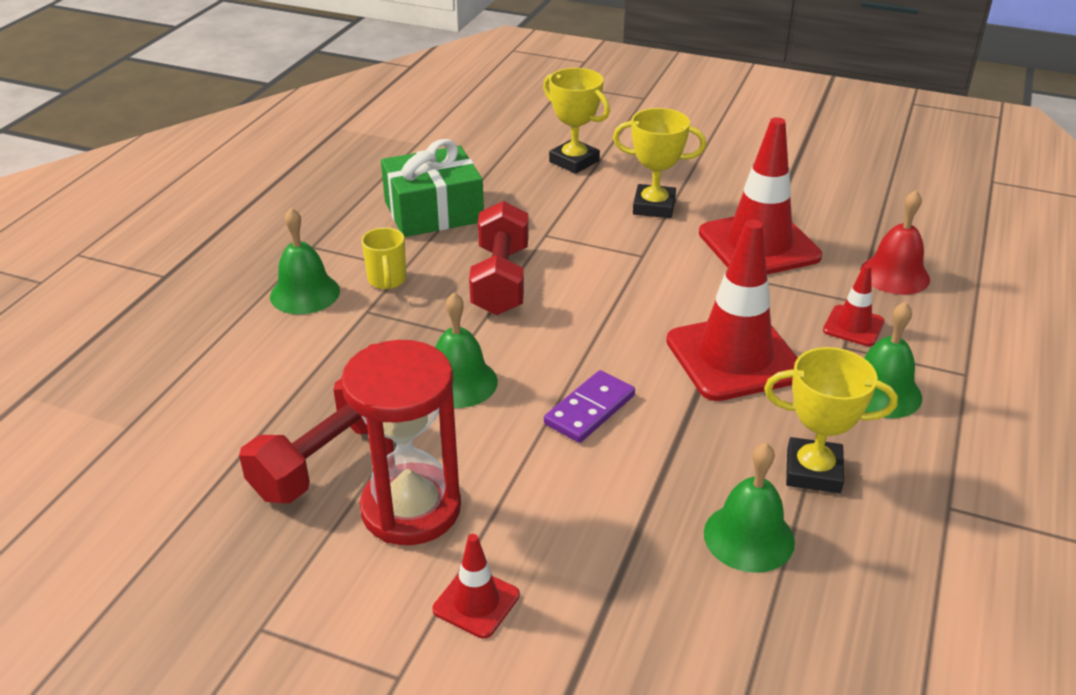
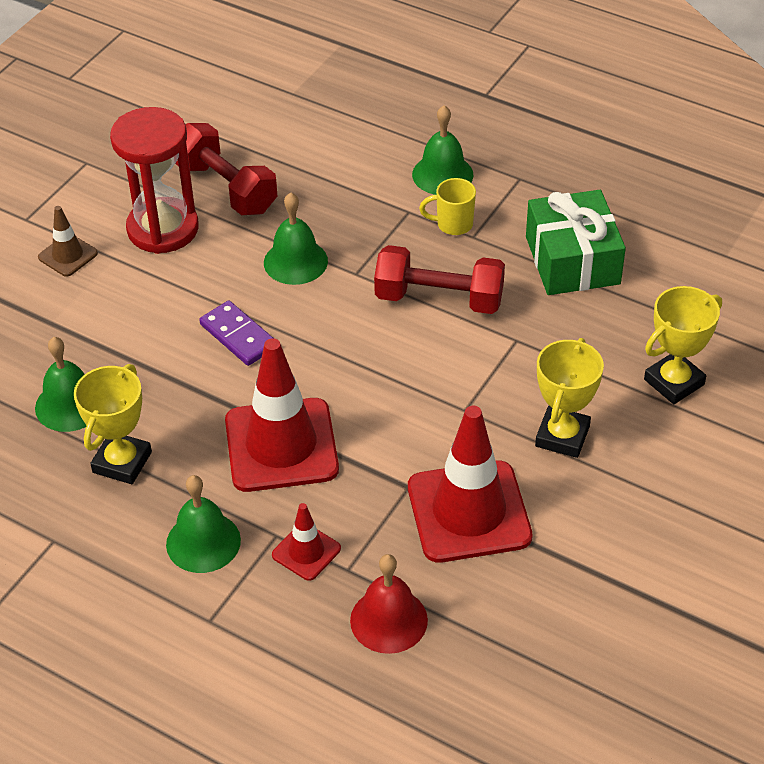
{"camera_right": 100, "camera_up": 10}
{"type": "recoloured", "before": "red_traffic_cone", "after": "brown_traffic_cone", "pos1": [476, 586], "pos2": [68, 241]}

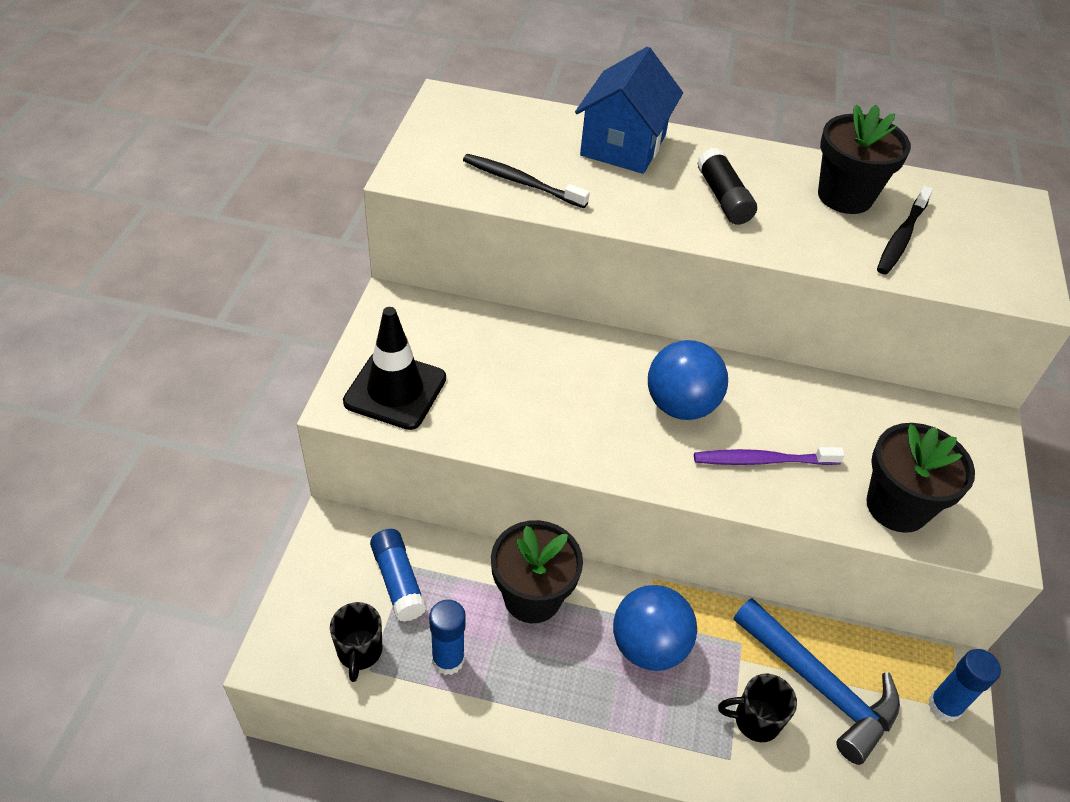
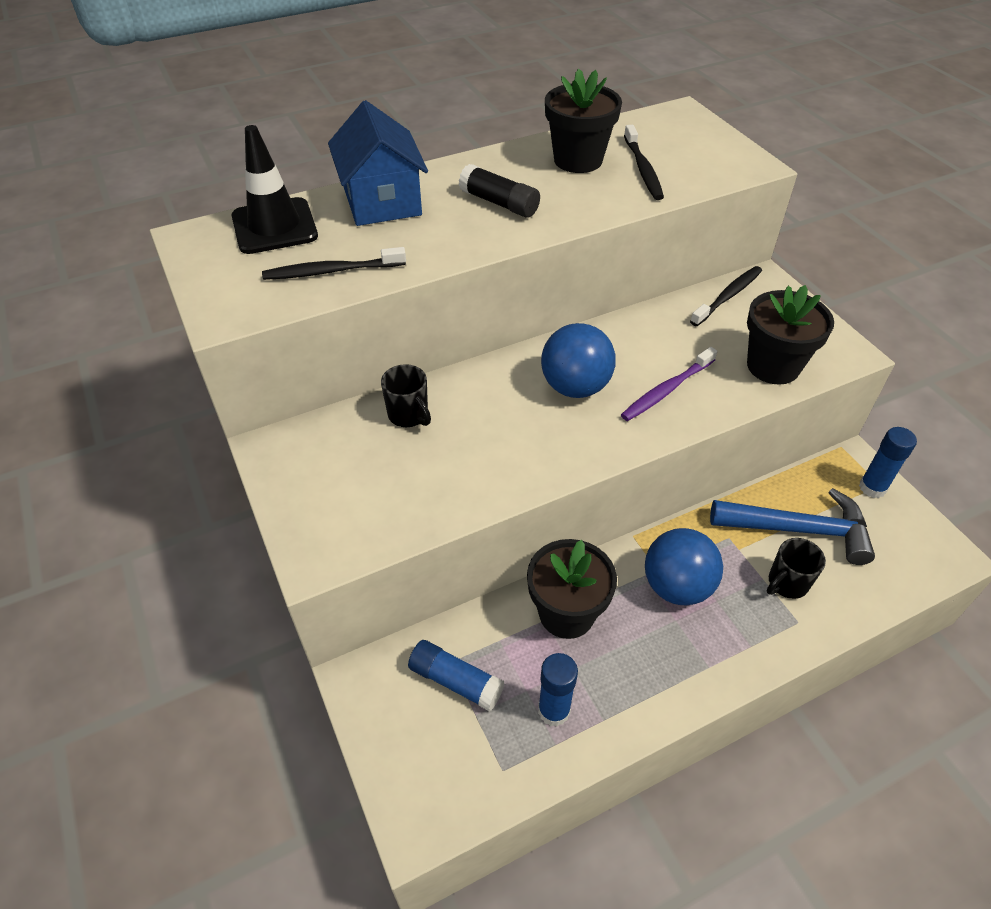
{"camera_right": -35, "camera_up": 0}
{"type": "added", "after": "black_toothbrush", "pos2": [726, 296]}
{"type": "moved", "before": "black_mug", "pos1": [356, 642], "pos2": [406, 395]}
{"type": "moved", "before": "black_traffic_cone", "pos1": [394, 368], "pos2": [275, 189]}

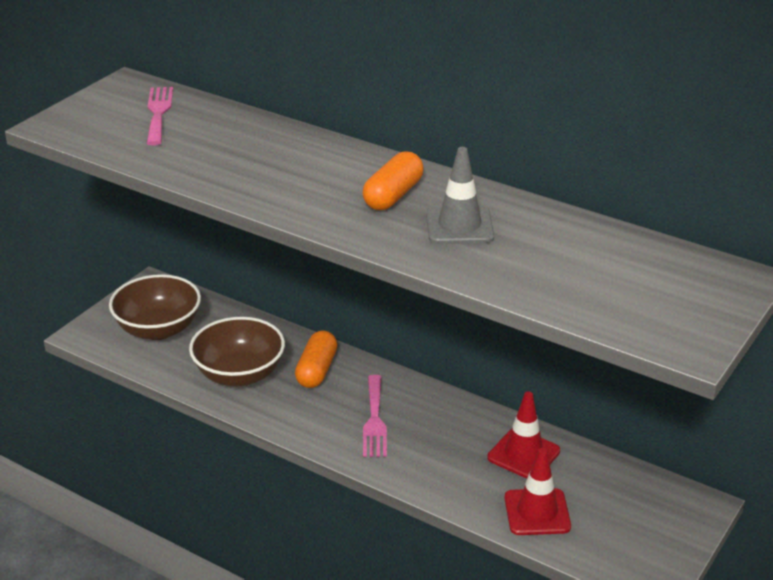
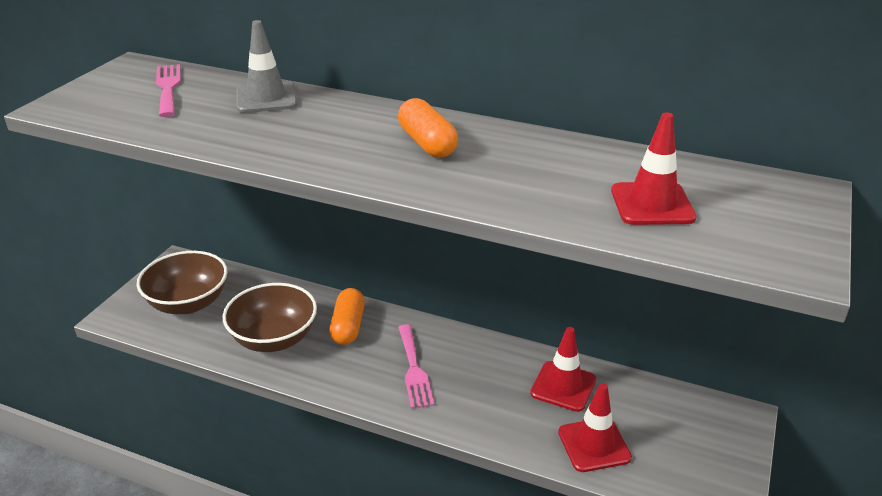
{"camera_right": -10, "camera_up": 0}
{"type": "added", "after": "red_traffic_cone", "pos2": [653, 168]}
{"type": "moved", "before": "grey_traffic_cone", "pos1": [460, 195], "pos2": [267, 66]}
{"type": "turned", "before": "orange_capsule", "pos1": [393, 180], "pos2": [428, 127], "turn": -45}

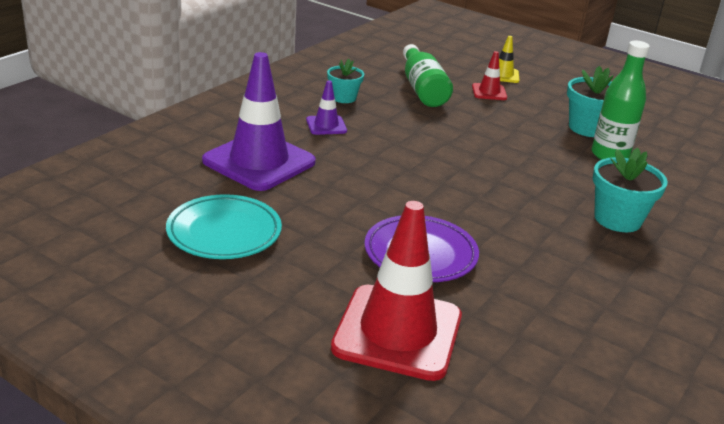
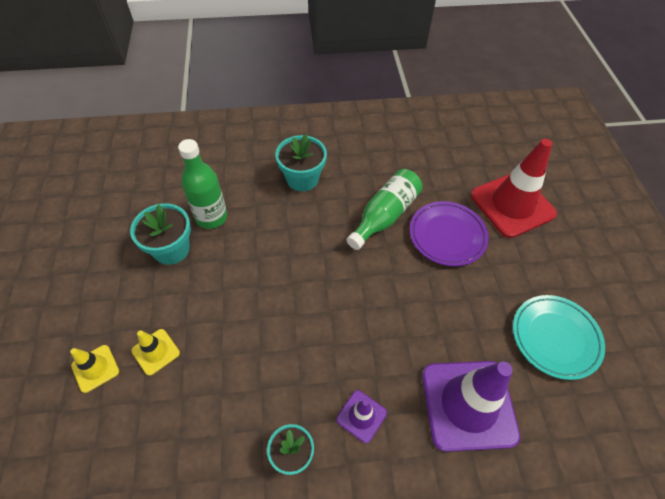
{"camera_right": -130, "camera_up": 25}
{"type": "moved", "before": "green_bottle", "pos1": [428, 75], "pos2": [385, 209]}
{"type": "recoloured", "before": "red_traffic_cone", "after": "yellow_traffic_cone", "pos1": [489, 75], "pos2": [155, 352]}

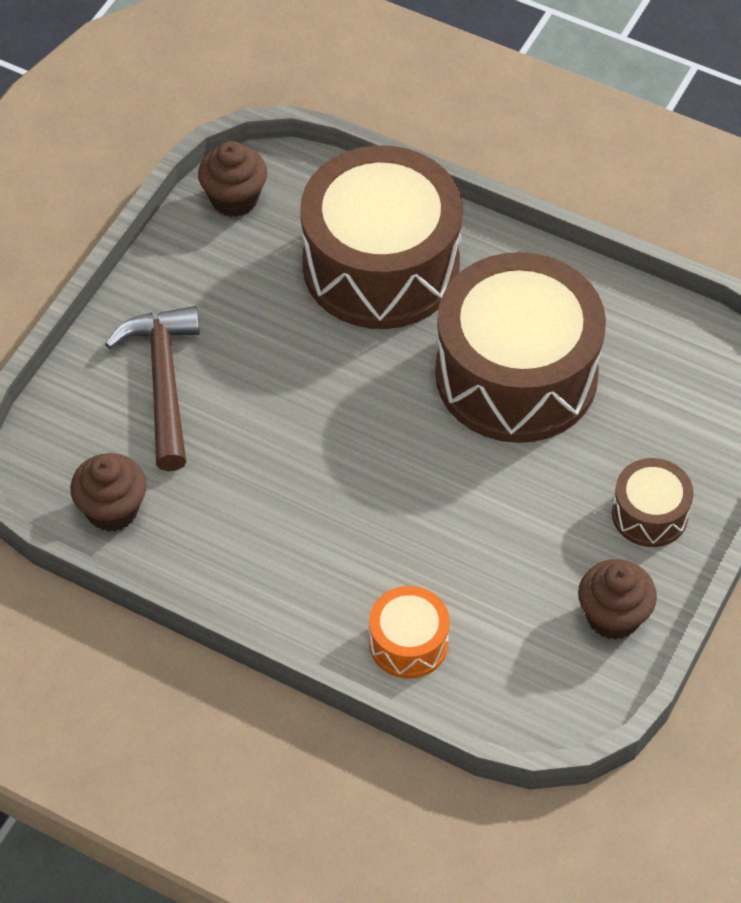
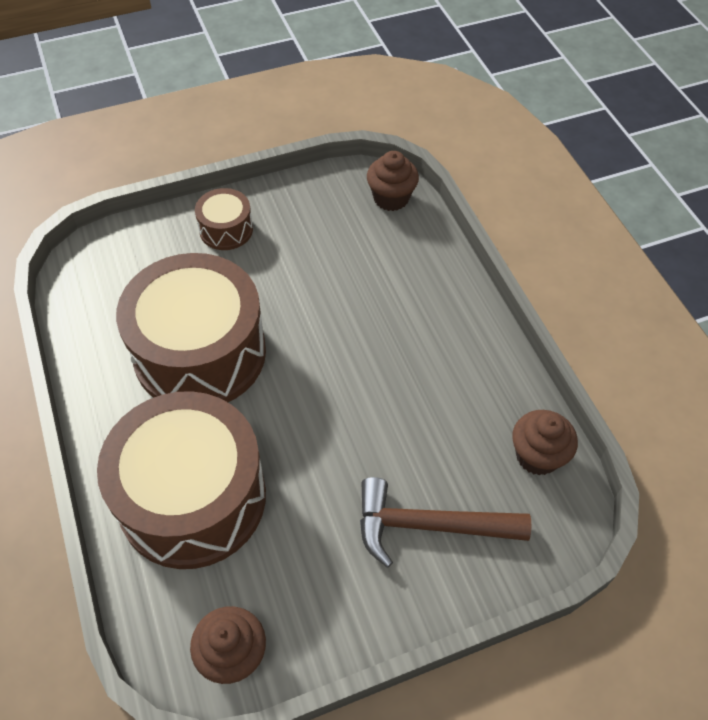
{"camera_right": -140, "camera_up": 0}
{"type": "removed", "before": "orange_drum", "pos1": [409, 632]}
{"type": "moved", "before": "brown_cupcake", "pos1": [617, 599], "pos2": [393, 181]}
{"type": "turned", "before": "brown_hammer", "pos1": [152, 388], "pos2": [446, 522], "turn": 60}

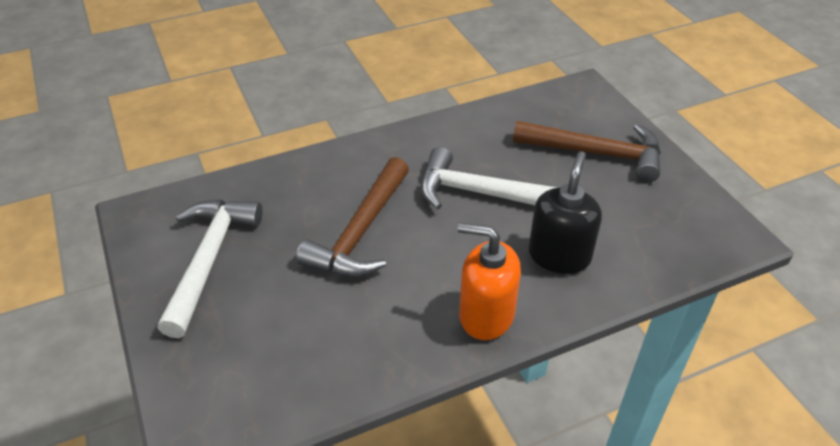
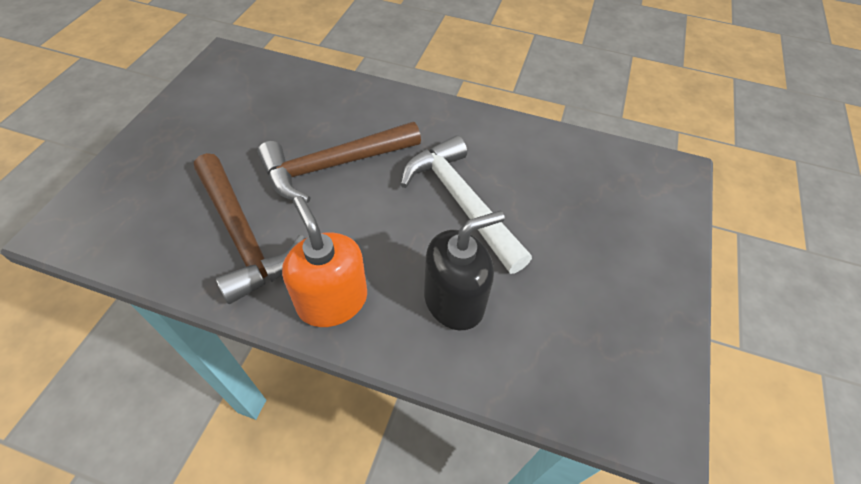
{"camera_right": 40, "camera_up": 10}
{"type": "removed", "before": "white_hammer", "pos1": [210, 268]}
{"type": "moved", "before": "brown_hammer", "pos1": [587, 151], "pos2": [249, 228]}

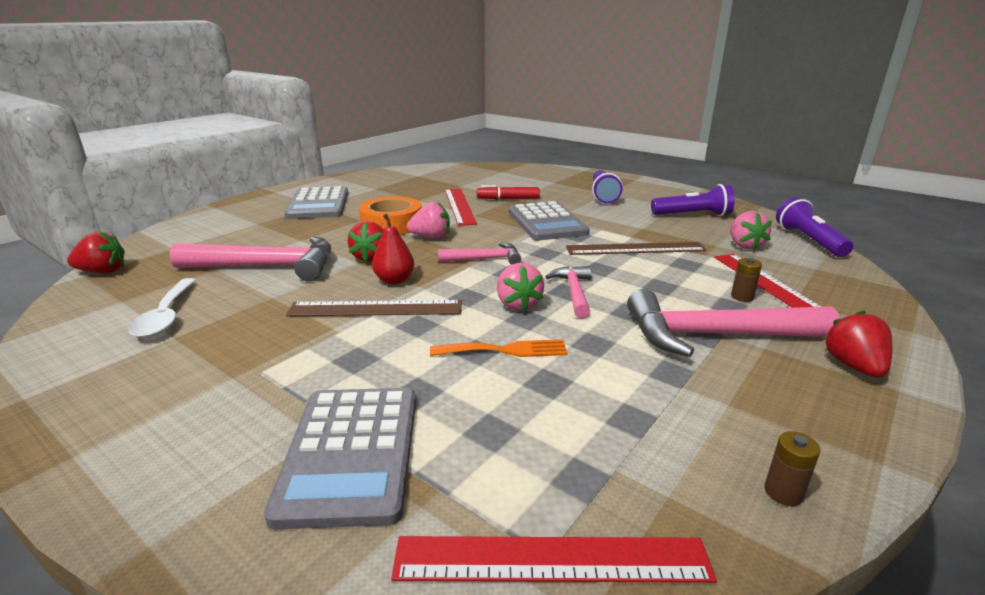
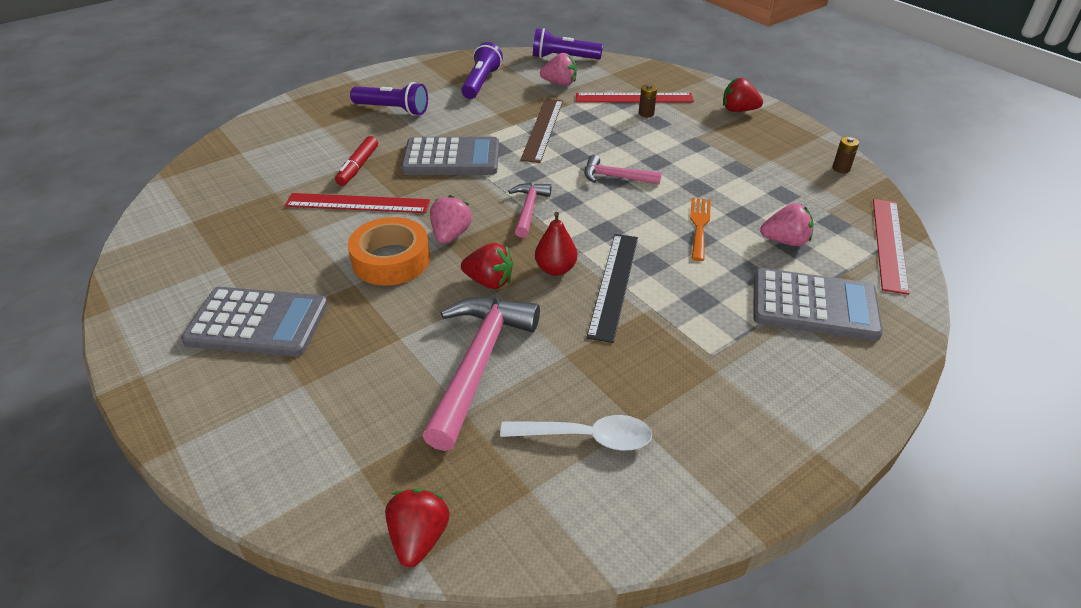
{"camera_right": -75, "camera_up": 15}
{"type": "removed", "before": "pink_hammer", "pos1": [733, 323]}
{"type": "moved", "before": "pink_strawberry", "pos1": [520, 287], "pos2": [786, 224]}
{"type": "recoloured", "before": "brown_ruler", "after": "black_ruler", "pos1": [374, 308], "pos2": [612, 288]}

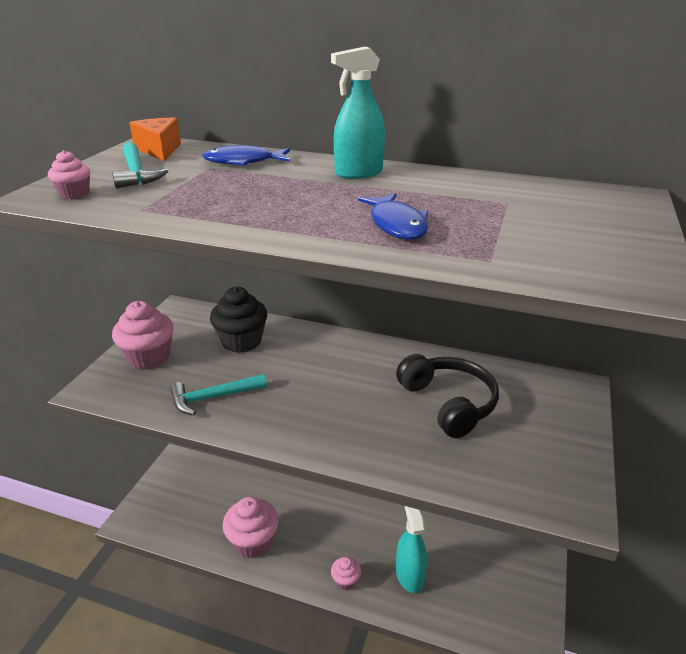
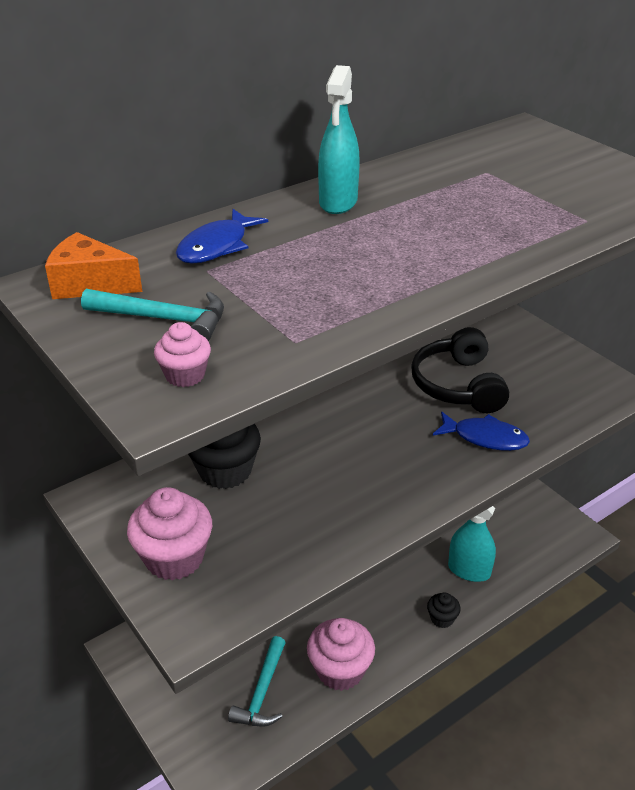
{"camera_right": -55, "camera_up": 5}
{"type": "moved", "before": "turquoise_hammer", "pos1": [218, 394], "pos2": [257, 681]}
{"type": "moved", "before": "blue_fish", "pos1": [393, 216], "pos2": [481, 431]}
{"type": "recoloured", "before": "pink_cupcake", "after": "black_cupcake", "pos1": [346, 573], "pos2": [444, 610]}
{"type": "turned", "before": "black_headphones", "pos1": [447, 396], "pos2": [460, 370], "turn": -105}

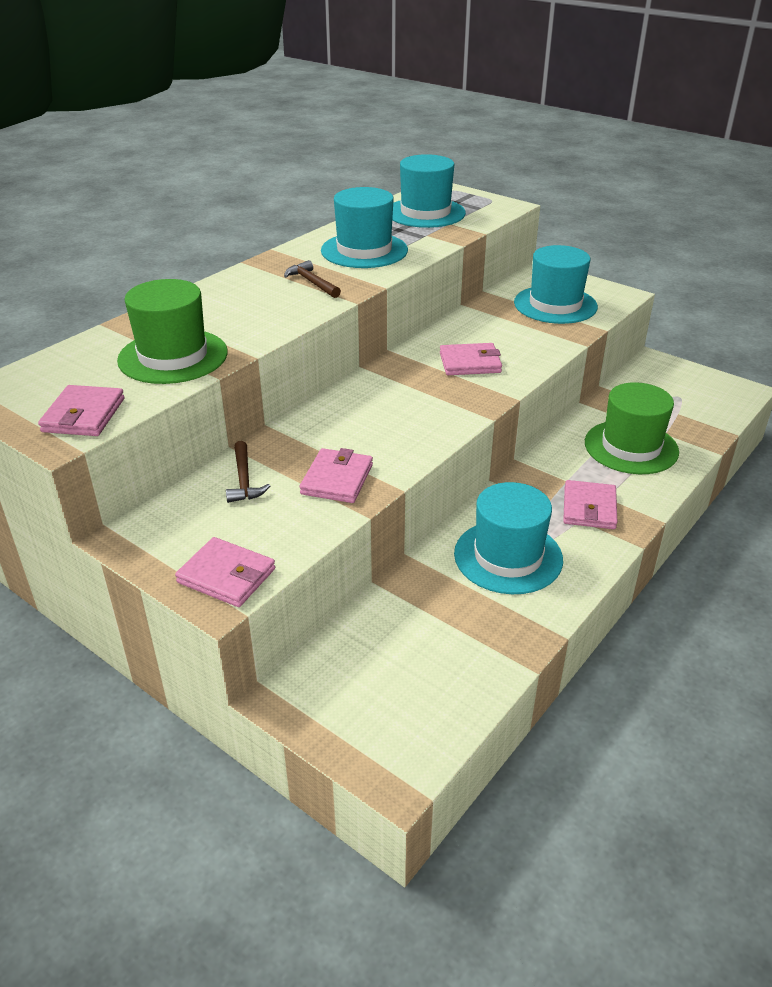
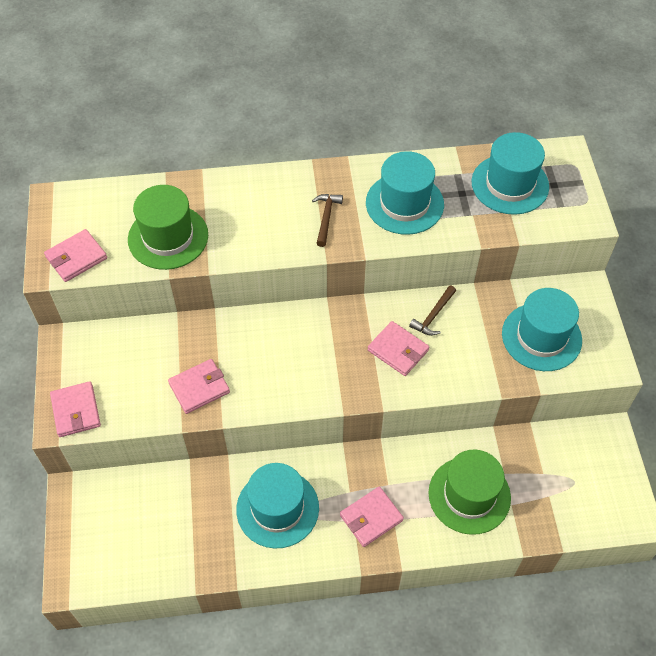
{"camera_right": 45, "camera_up": 20}
{"type": "moved", "before": "brown_hammer", "pos1": [248, 472], "pos2": [432, 311]}

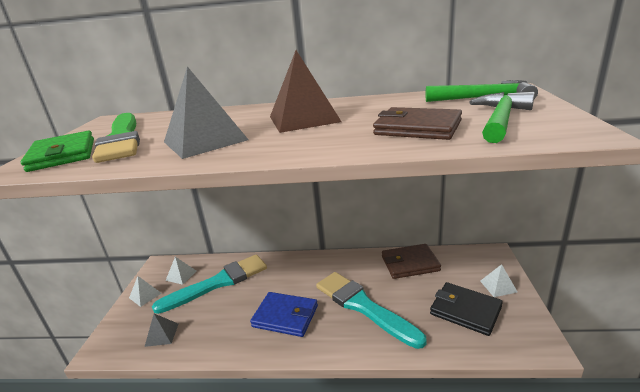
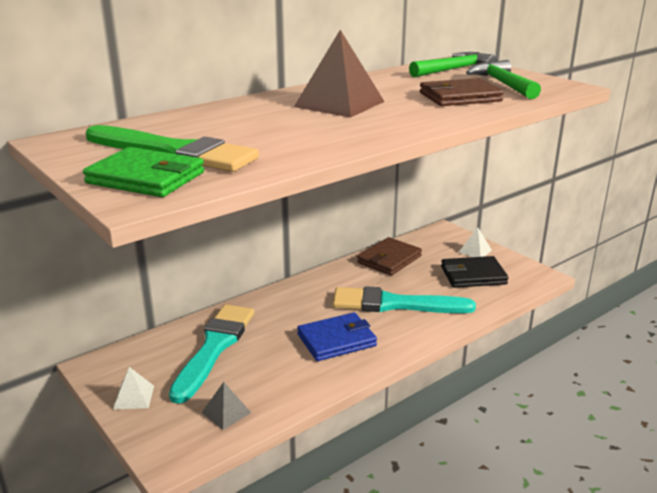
{"camera_right": -45, "camera_up": 0}
{"type": "removed", "before": "grey_pyramid", "pos1": [206, 112]}
{"type": "removed", "before": "white_pyramid", "pos1": [181, 271]}

